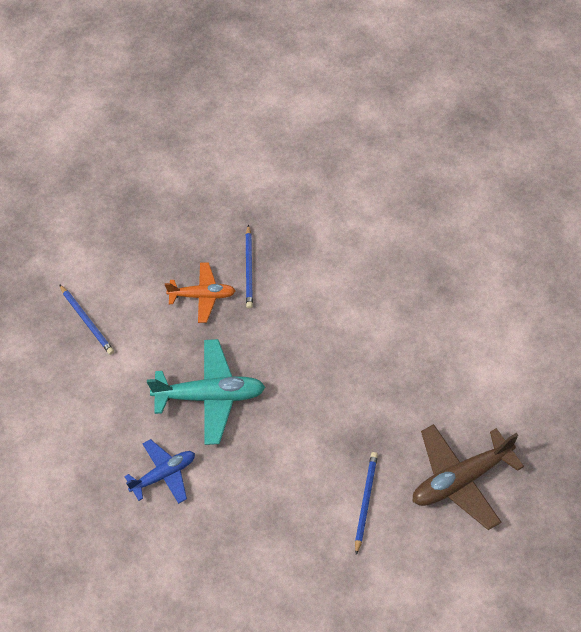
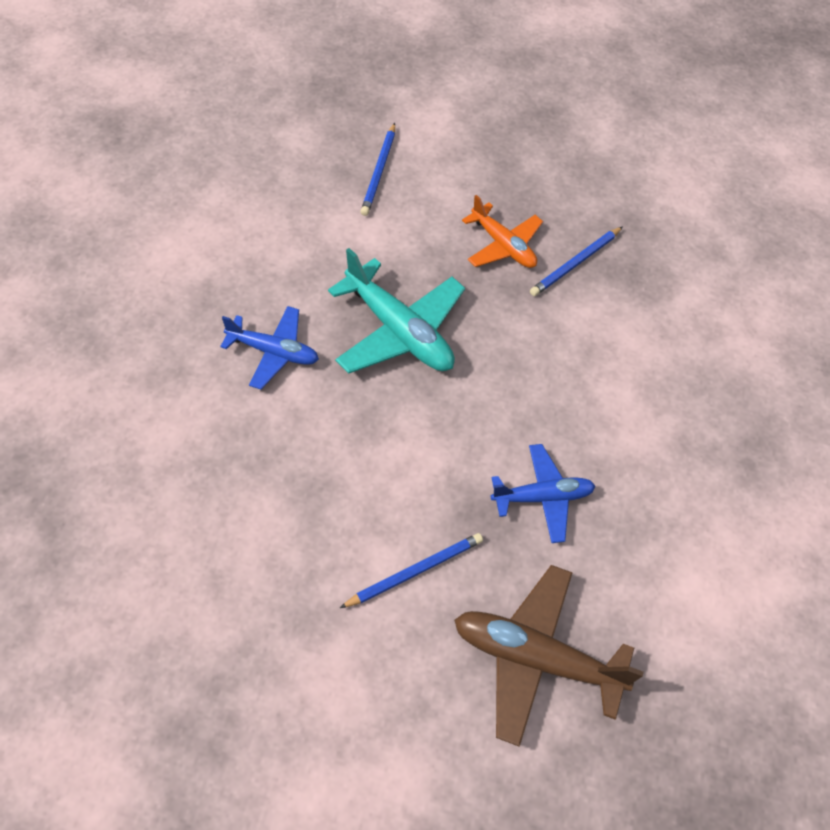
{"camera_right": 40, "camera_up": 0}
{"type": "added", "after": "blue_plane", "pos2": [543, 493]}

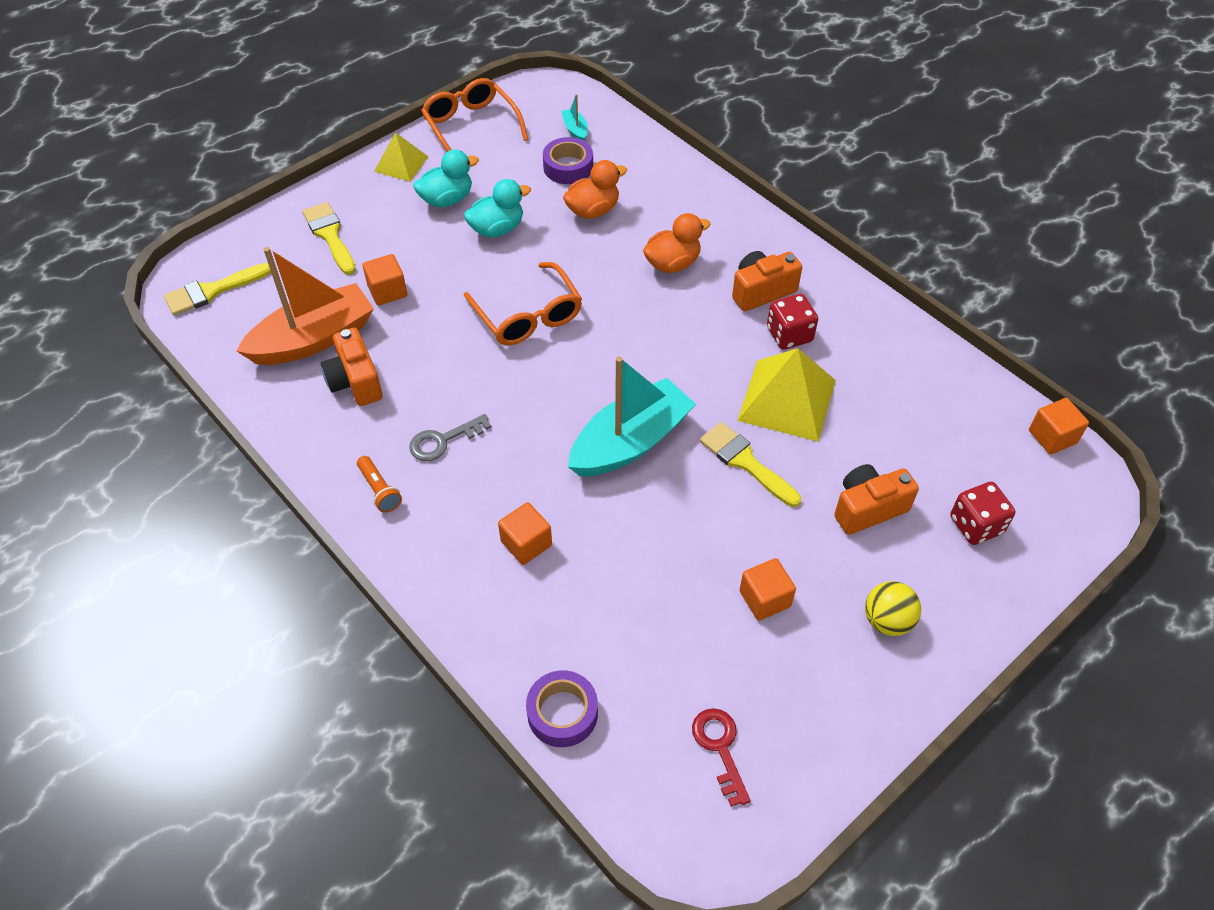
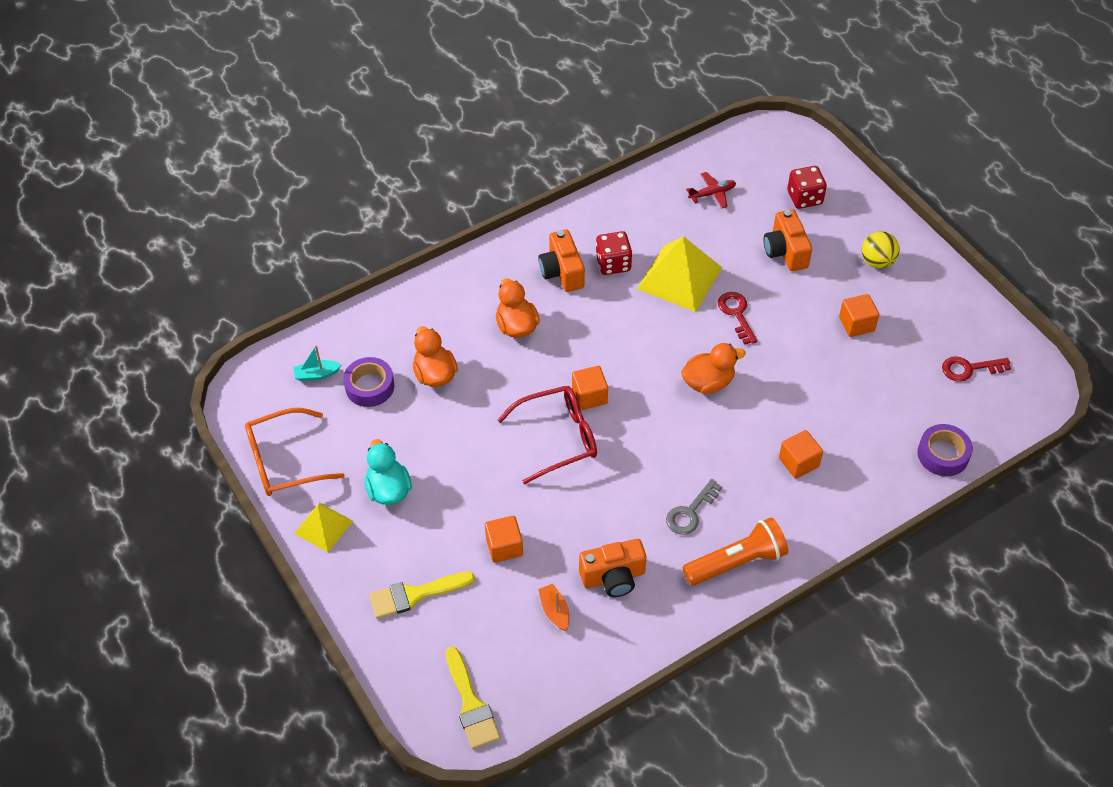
{"camera_right": -80, "camera_up": 0}
{"type": "removed", "before": "turquoise_duck", "pos1": [497, 208]}
{"type": "added", "after": "red_plane", "pos2": [711, 190]}
{"type": "moved", "before": "orange_cube", "pos1": [1059, 426], "pos2": [590, 388]}
{"type": "replaced", "before": "turquoise_boat", "after": "orange_duck", "pos1": [632, 416], "pos2": [713, 368]}
{"type": "replaced", "before": "yellow_brush", "after": "red_key", "pos1": [750, 464], "pos2": [737, 318]}
{"type": "recoloured", "before": "orange_glasses", "after": "red_glasses", "pos1": [523, 303], "pos2": [547, 435]}
{"type": "turned", "before": "grey_key", "pos1": [450, 437], "pos2": [694, 507], "turn": 60}
{"type": "resized", "before": "orange_boat", "pos1": [305, 306], "pos2": [553, 607], "scale": 0.41}
{"type": "resized", "before": "orange_flashlight", "pos1": [379, 484], "pos2": [735, 551], "scale": 1.81}

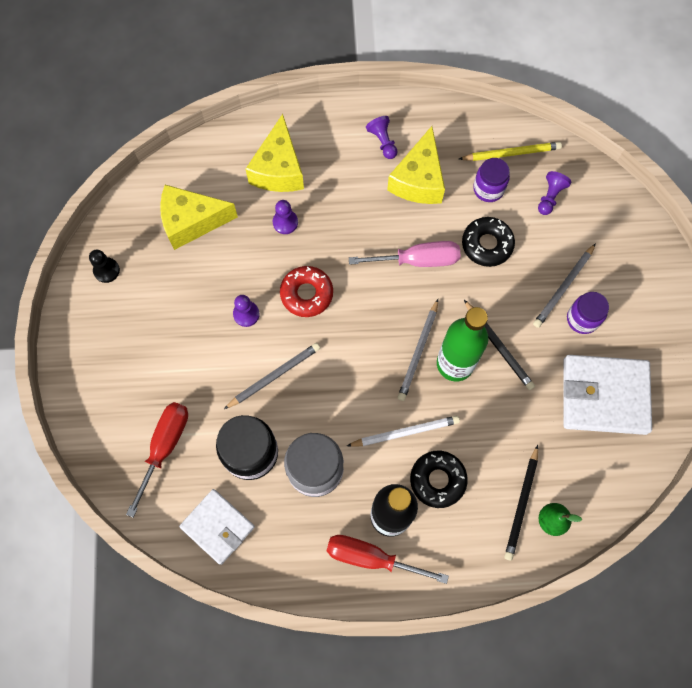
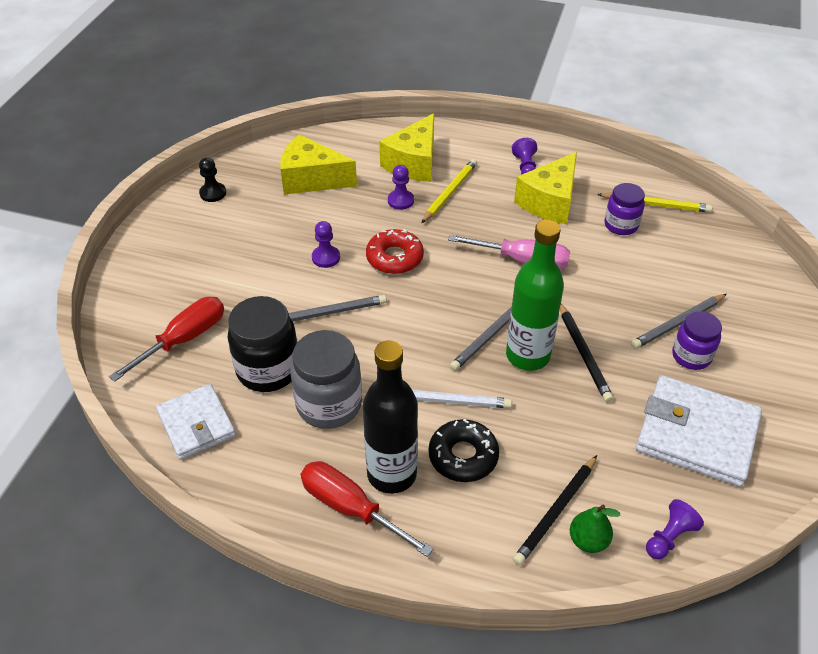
{"camera_right": 20, "camera_up": -25}
{"type": "removed", "before": "black_donut", "pos1": [488, 242]}
{"type": "added", "after": "yellow_pencil", "pos2": [449, 191]}
{"type": "moved", "before": "purple_pawn", "pos1": [554, 193], "pos2": [675, 529]}

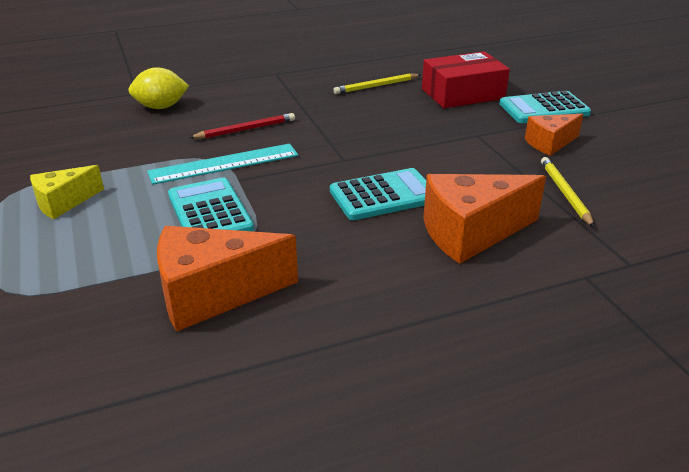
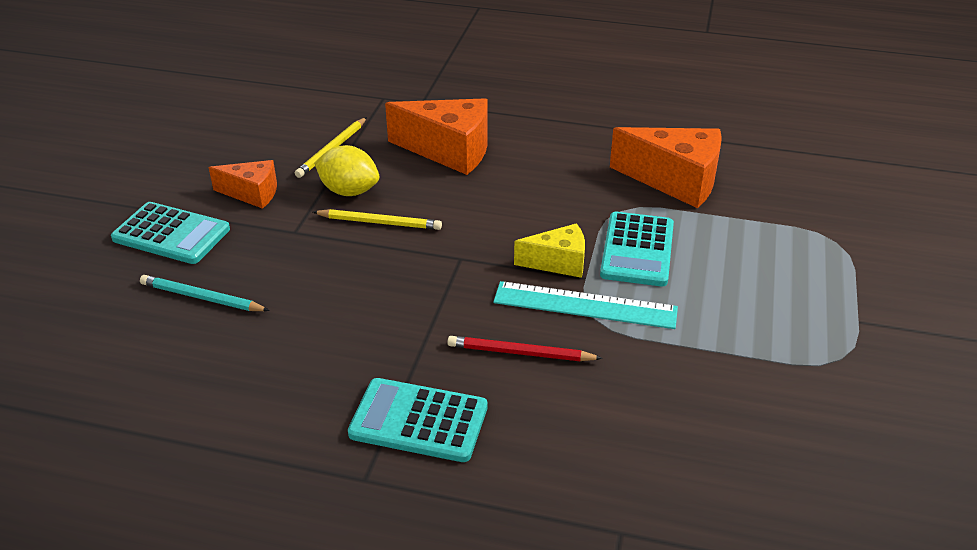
{"camera_right": -145, "camera_up": 5}
{"type": "moved", "before": "yellow_cheese", "pos1": [67, 192], "pos2": [549, 250]}
{"type": "moved", "before": "yellow_lemon", "pos1": [158, 88], "pos2": [346, 170]}
{"type": "moved", "before": "turquoise_calculator", "pos1": [378, 194], "pos2": [418, 420]}
{"type": "moved", "before": "yellow_pencil", "pos1": [377, 83], "pos2": [377, 219]}
{"type": "replaced", "before": "red_box", "after": "turquoise_pencil", "pos1": [466, 79], "pos2": [205, 293]}

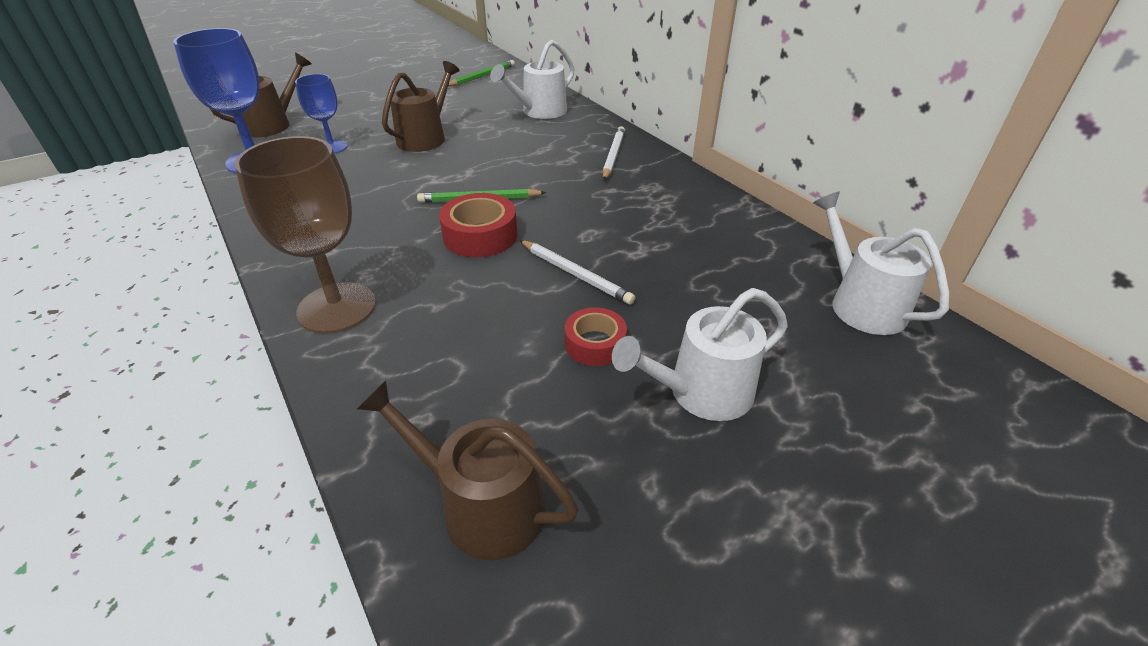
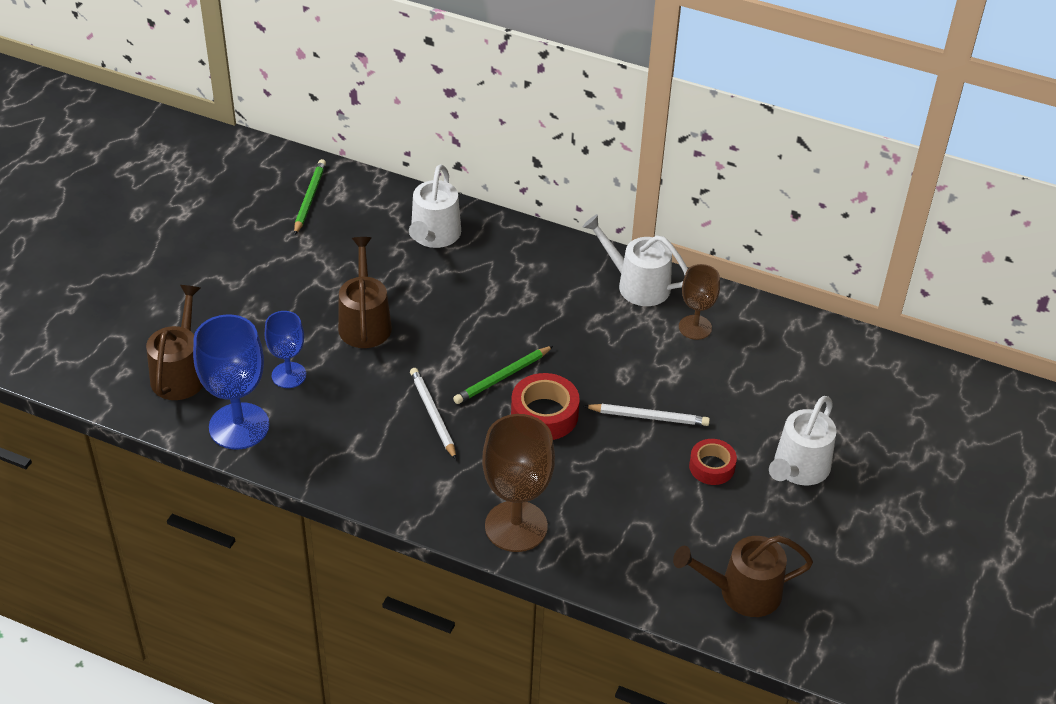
{"camera_right": -35, "camera_up": 5}
{"type": "added", "after": "brown_goblet", "pos2": [699, 302]}
{"type": "moved", "before": "white_pencil", "pos1": [614, 153], "pos2": [433, 414]}
{"type": "moved", "before": "white_watering_can", "pos1": [881, 263], "pos2": [635, 260]}

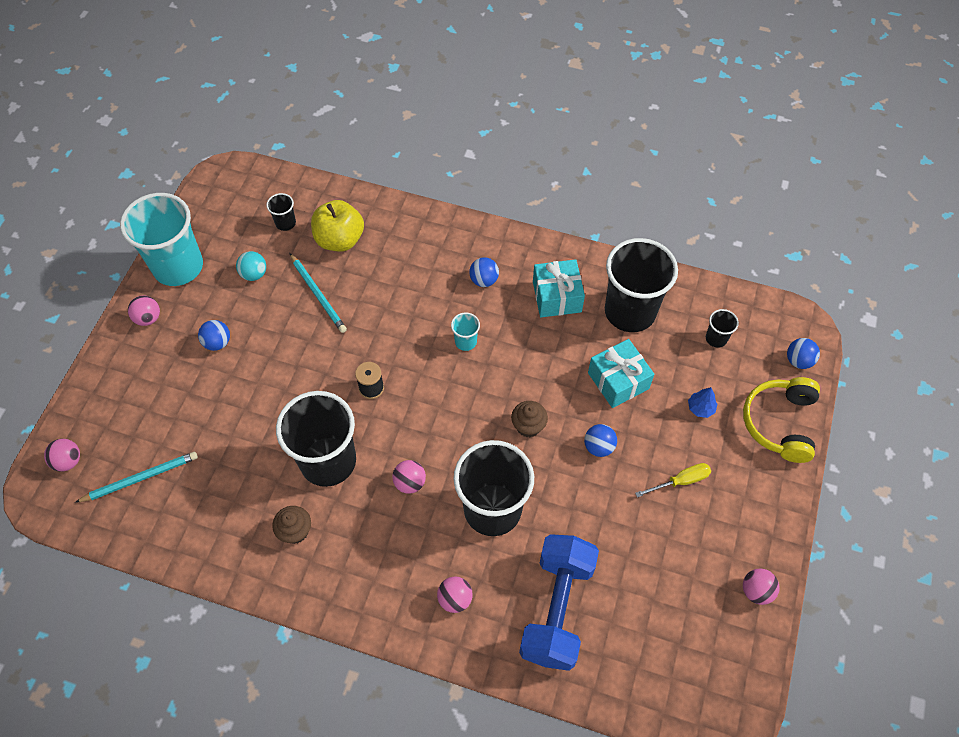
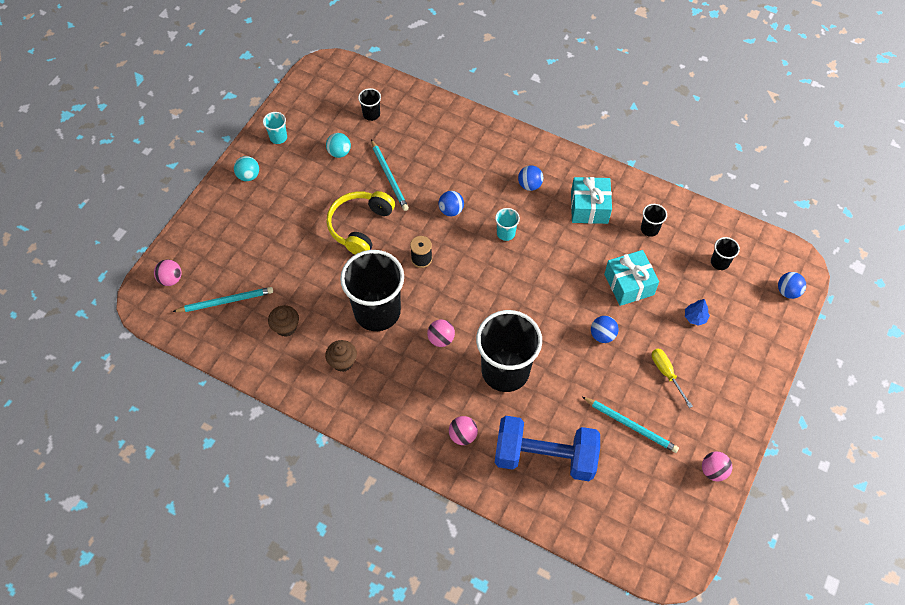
{"camera_right": 10, "camera_up": 0}
{"type": "removed", "before": "yellow_apple", "pos1": [337, 225]}
{"type": "added", "after": "turquoise_pencil", "pos2": [630, 425]}
{"type": "moved", "before": "blue_ball", "pos1": [214, 335], "pos2": [451, 203]}
{"type": "moved", "before": "brown_cupcake", "pos1": [529, 419], "pos2": [283, 321]}
{"type": "moved", "before": "yellow_headphones", "pos1": [781, 420], "pos2": [360, 223]}
{"type": "recoloured", "before": "pink_ball", "after": "turquoise_ball", "pos1": [144, 311], "pos2": [246, 168]}
{"type": "turned", "before": "blue_dumbbell", "pos1": [559, 602], "pos2": [547, 448], "turn": 75}
{"type": "turned", "before": "yellow_screwdriver", "pos1": [673, 480], "pos2": [672, 378], "turn": -105}
{"type": "resized", "before": "turquoise_cup", "pos1": [161, 239], "pos2": [275, 128], "scale": 0.42}
{"type": "resized", "before": "black_cup", "pos1": [641, 285], "pos2": [654, 220], "scale": 0.42}

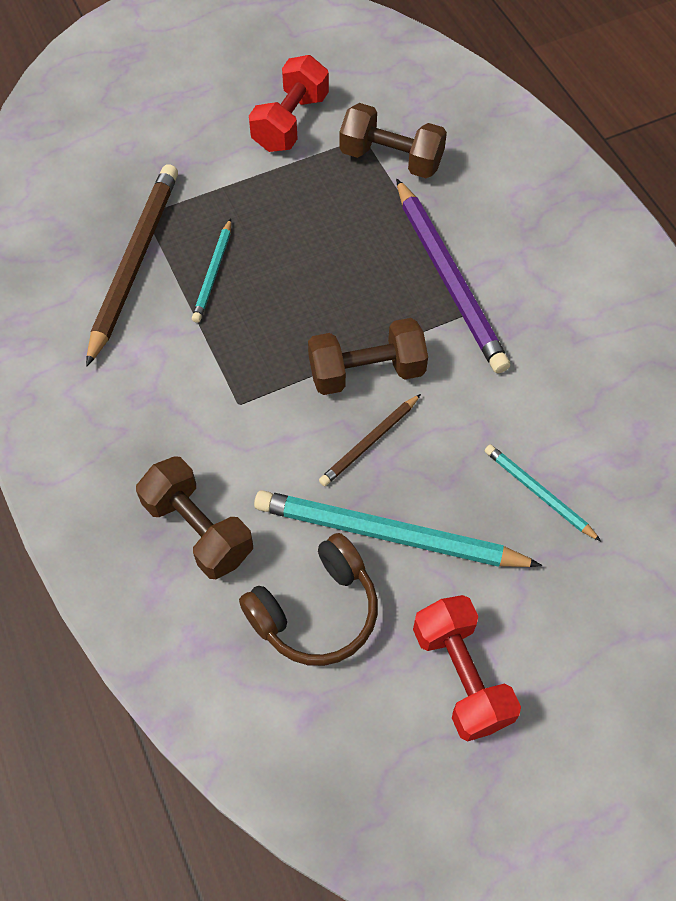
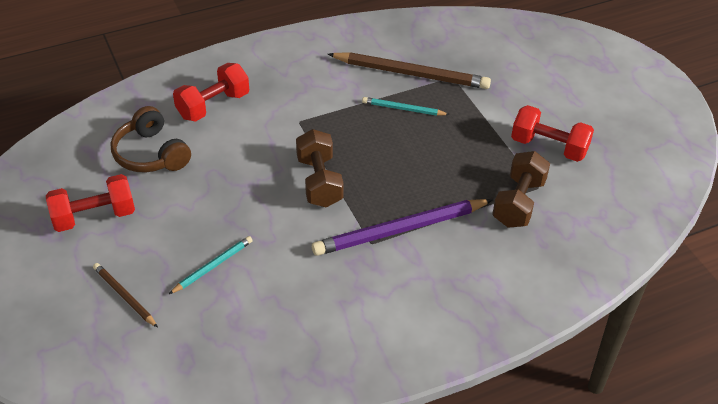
{"camera_right": 90, "camera_up": -15}
{"type": "removed", "before": "turquoise_pencil", "pos1": [398, 528]}
{"type": "moved", "before": "brown_pencil", "pos1": [370, 440], "pos2": [125, 295]}
{"type": "recoloured", "before": "brown_dumbbell", "after": "red_dumbbell", "pos1": [194, 518], "pos2": [211, 92]}

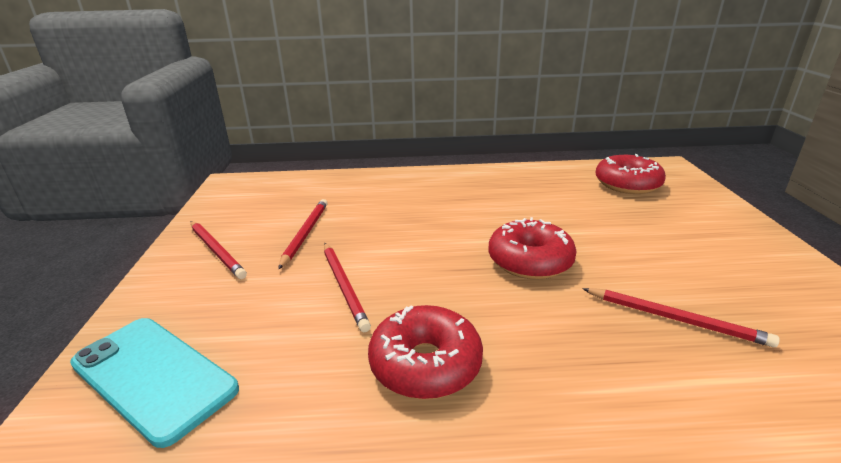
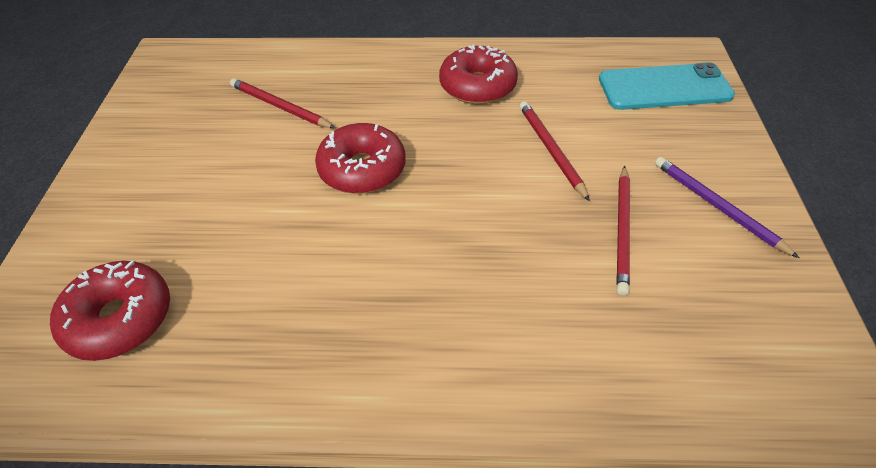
{"camera_right": -175, "camera_up": 20}
{"type": "recoloured", "before": "red_pencil", "after": "purple_pencil", "pos1": [219, 250], "pos2": [727, 207]}
{"type": "turned", "before": "turquoise_phone", "pos1": [154, 383], "pos2": [667, 86], "turn": -45}

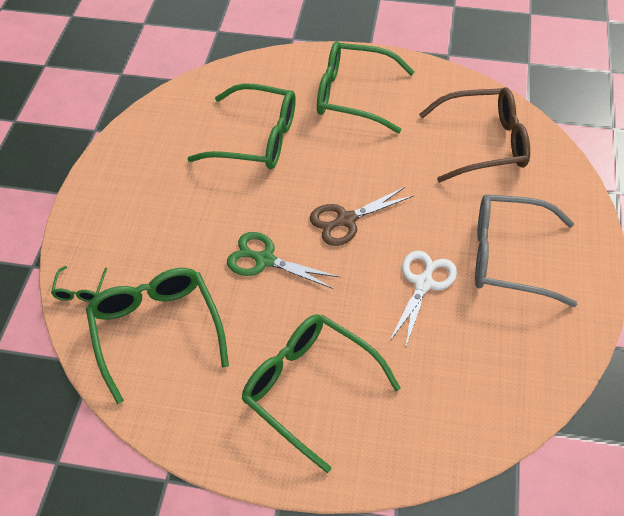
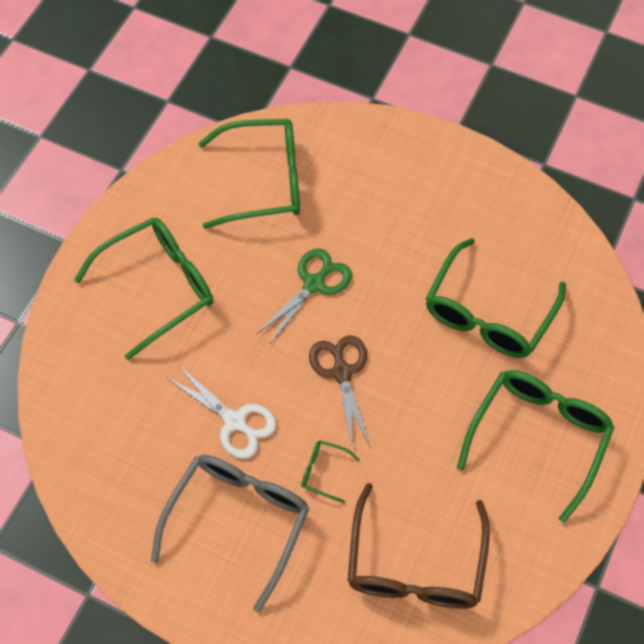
{"camera_right": 105, "camera_up": 10}
{"type": "moved", "before": "green_glasses", "pos1": [79, 284], "pos2": [330, 471]}

